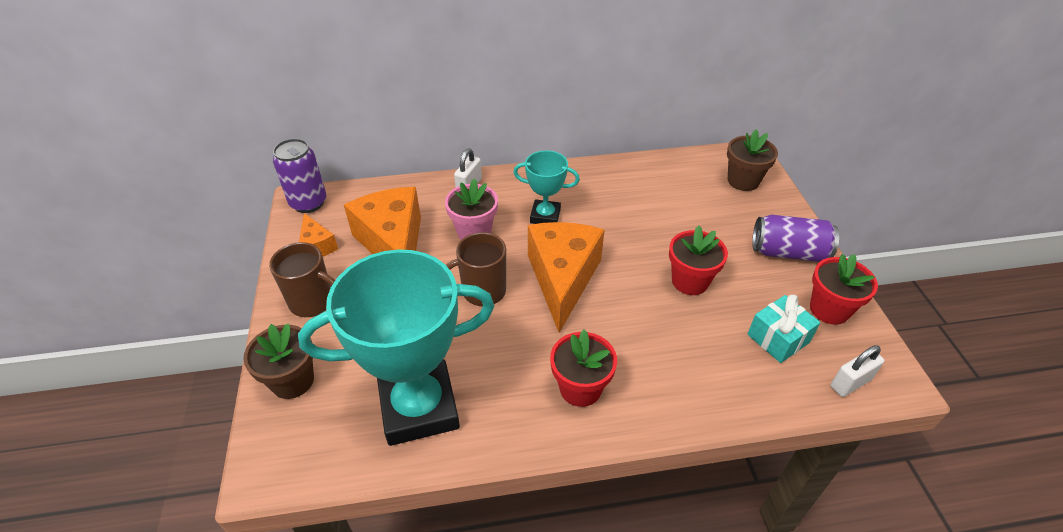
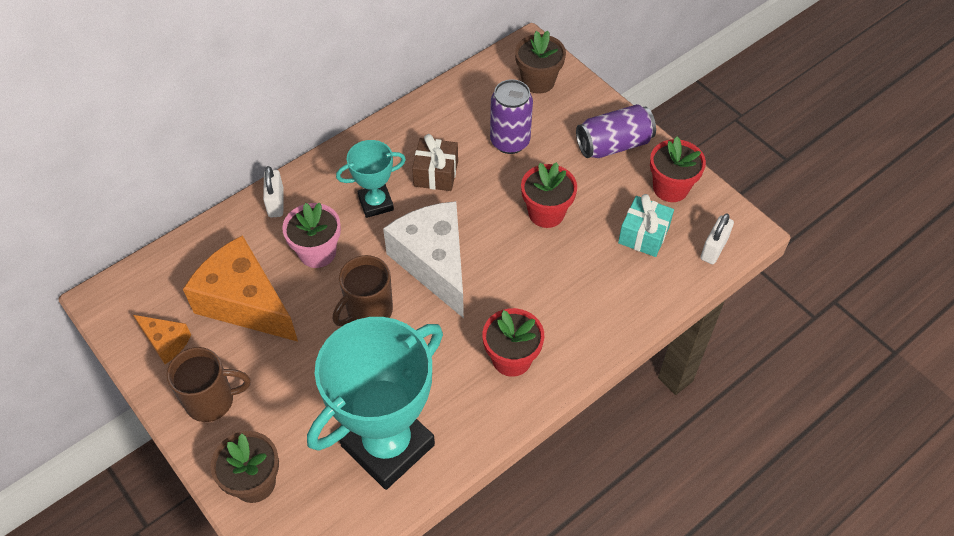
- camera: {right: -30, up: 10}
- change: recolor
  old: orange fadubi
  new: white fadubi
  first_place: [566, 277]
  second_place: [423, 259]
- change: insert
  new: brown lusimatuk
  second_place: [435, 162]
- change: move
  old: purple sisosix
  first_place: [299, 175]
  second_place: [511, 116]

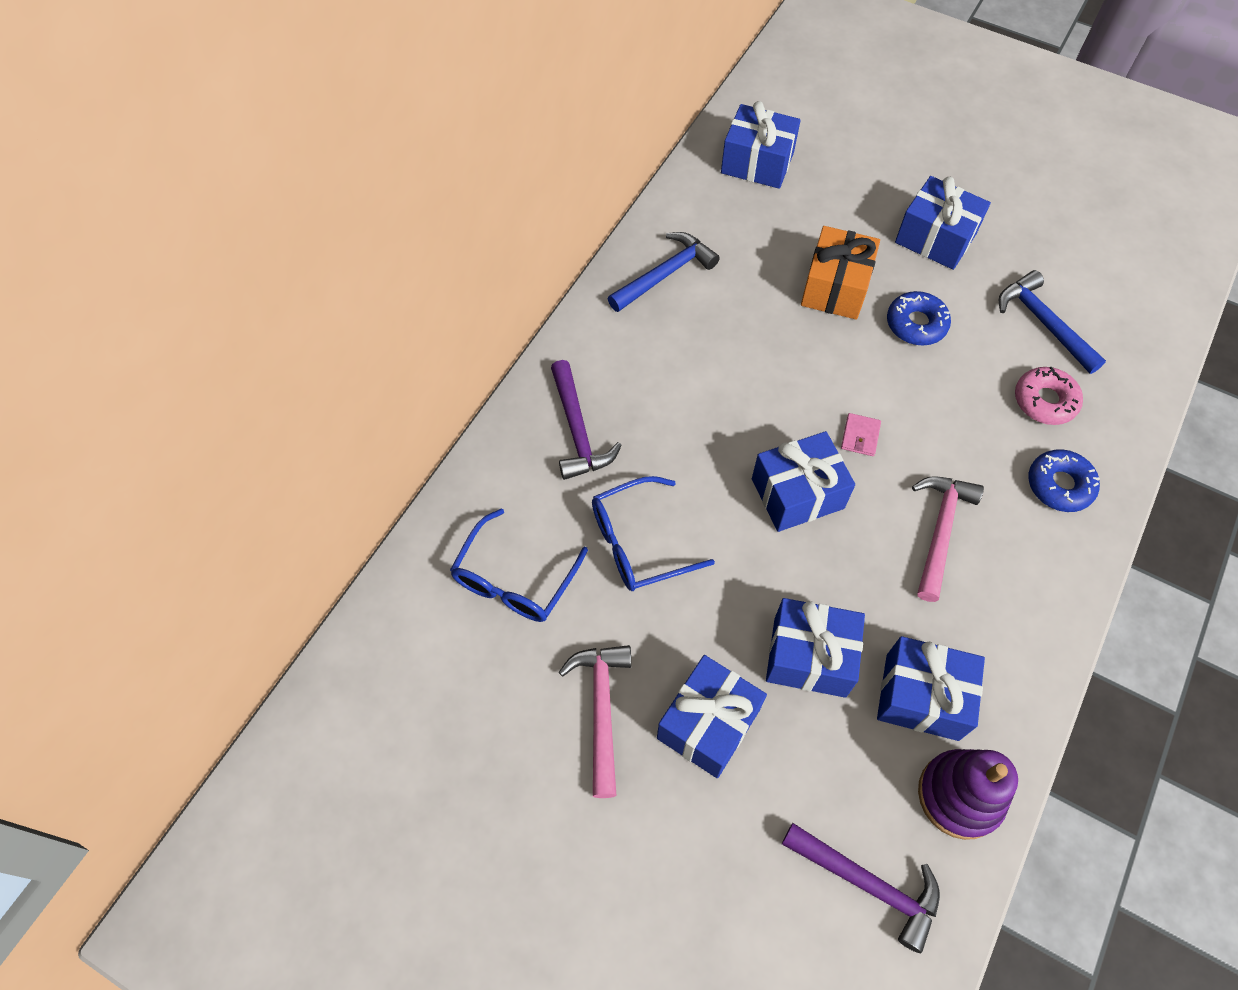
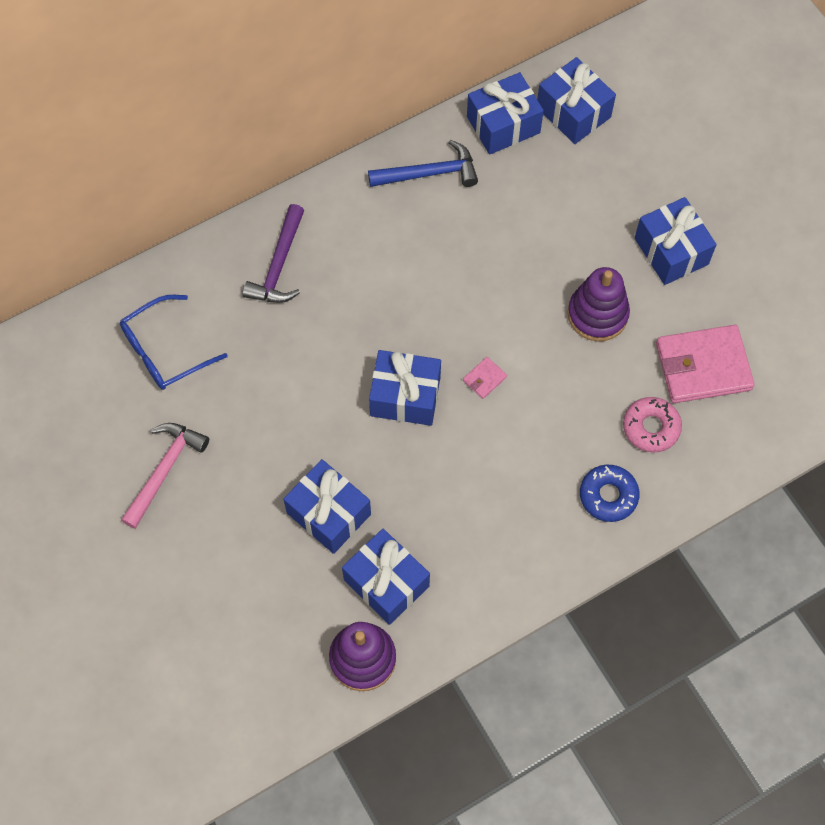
- camera: {right: 30, up: 5}
- change: move
  old: blue lusimatuk
  first_place: [712, 716]
  second_place: [505, 113]
- change: replace
  old: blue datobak
  new: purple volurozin
  first_place: [919, 318]
  second_place: [599, 304]
- change: replace
  old: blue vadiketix
  new: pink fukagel
  first_place: [1052, 322]
  second_place: [705, 364]
- change: delete
  old: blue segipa
  first_place: [653, 533]
- change: delete
  old: purple vadiketix
  first_place: [861, 888]
- change: delete
  old: orange lusimatuk
  first_place: [840, 273]
- change: delete
  old: pink vadiketix
  first_place: [948, 539]

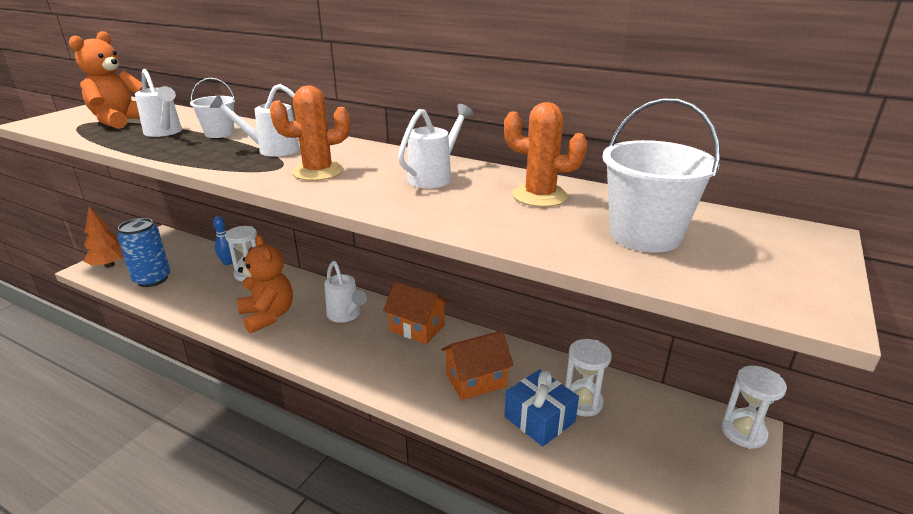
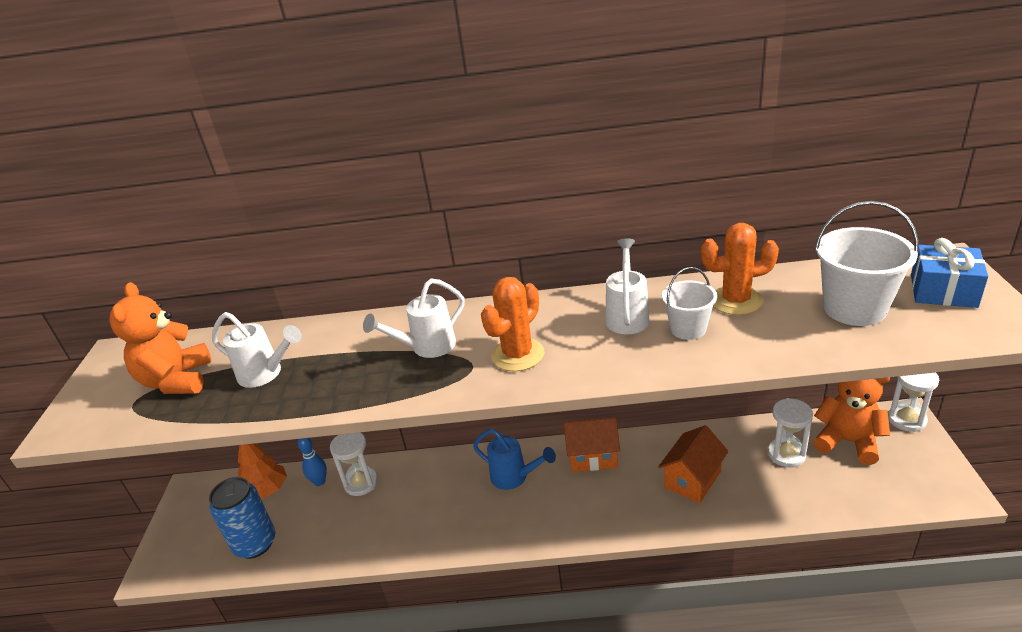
- camera: {right: -25, up: 5}
- change: move
  old: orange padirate
  first_place: [103, 237]
  second_place: [262, 471]
- change: recolor
  old: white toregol
  new: blue toregol
  first_place: [345, 292]
  second_place: [514, 459]
- change: move
  old: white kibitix
  first_place: [212, 108]
  second_place: [689, 303]
- change: move
  old: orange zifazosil
  first_place: [265, 284]
  second_place: [851, 421]
- change: move
  old: blue lusimatuk
  first_place: [541, 408]
  second_place: [949, 273]

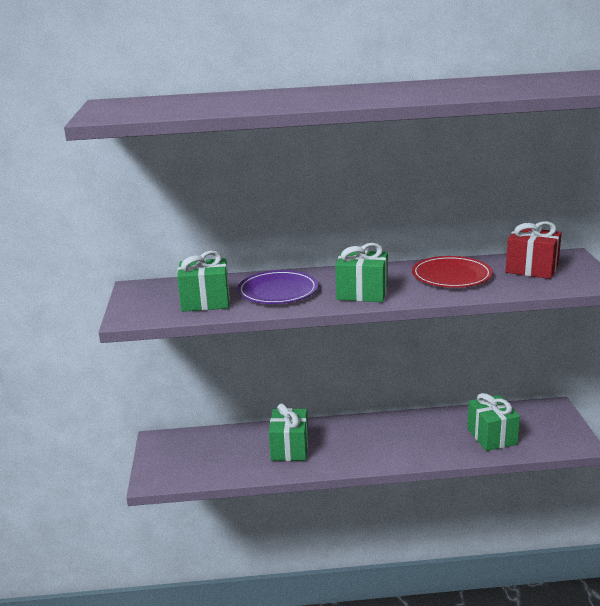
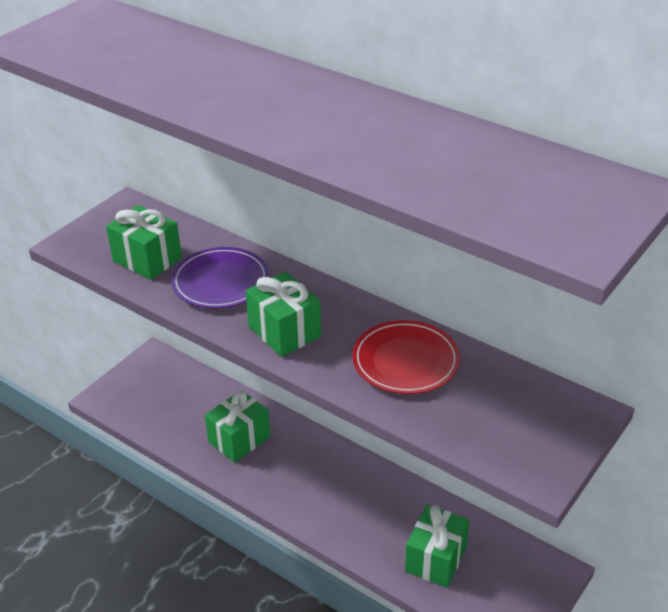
- camera: {right: 40, up: 15}
- change: delete
  old: red lusimatuk
  first_place: [534, 250]

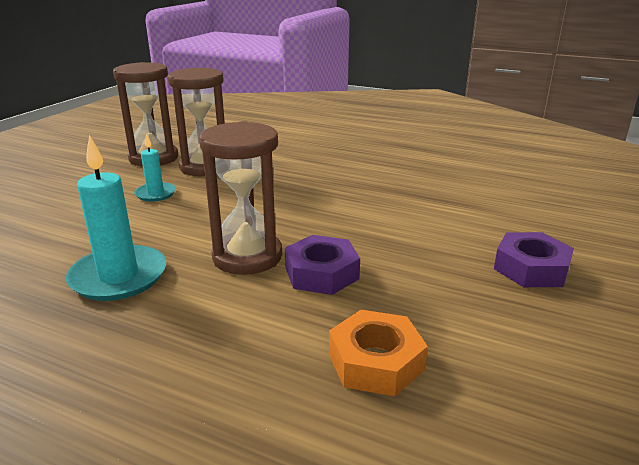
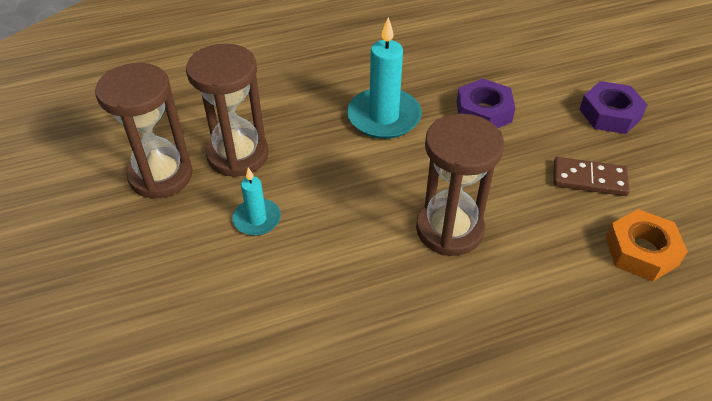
- camera: {right: -45, up: 20}
- change: move
  old: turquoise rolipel
  first_place: [116, 218]
  second_place: [384, 78]
- change: move
  old: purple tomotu
  first_place: [322, 265]
  second_place: [486, 103]
- change: insert
  new: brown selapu
  second_place: [592, 176]

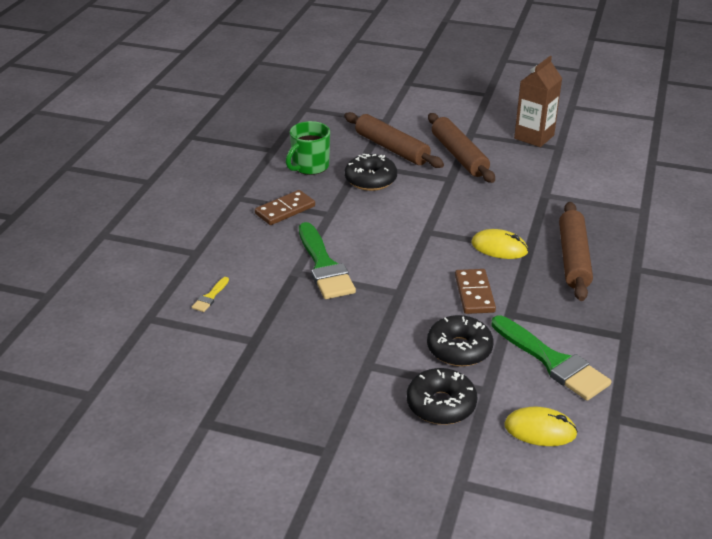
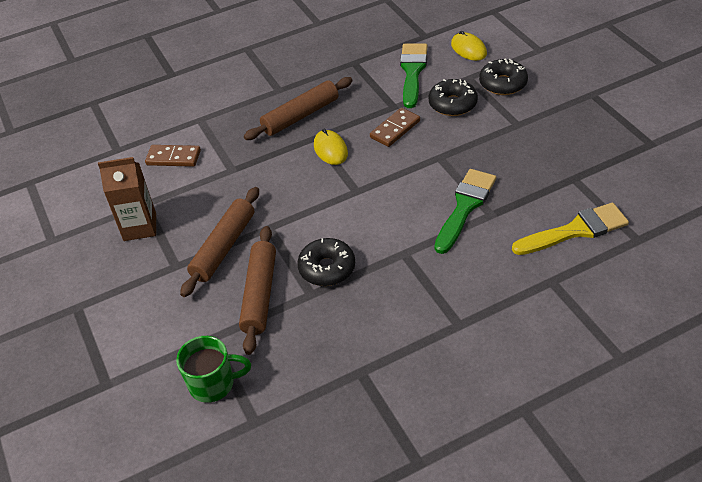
- camera: {right: -130, up: 10}
- change: move
  old: brown selapu
  first_place: [285, 207]
  second_place: [173, 156]
- change: move
  old: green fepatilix
  first_place: [308, 148]
  second_place: [213, 369]
- change: resize
  old: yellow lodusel
  first_place: [210, 294]
  second_place: [570, 228]
  factor: 2.3

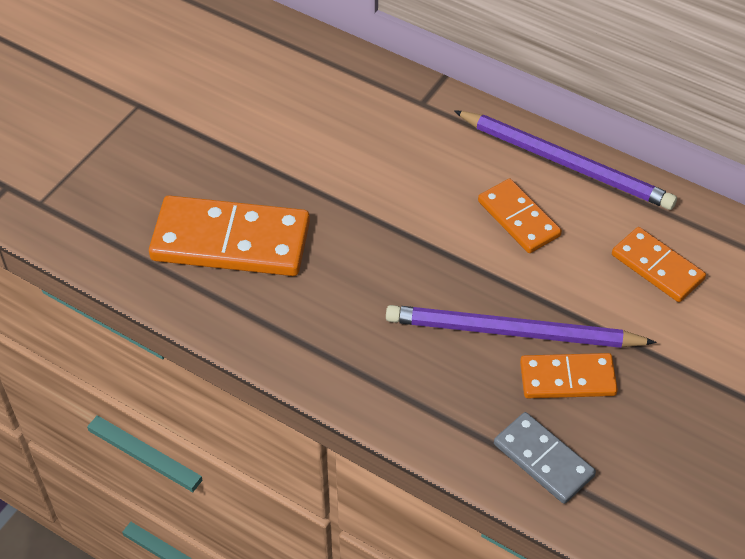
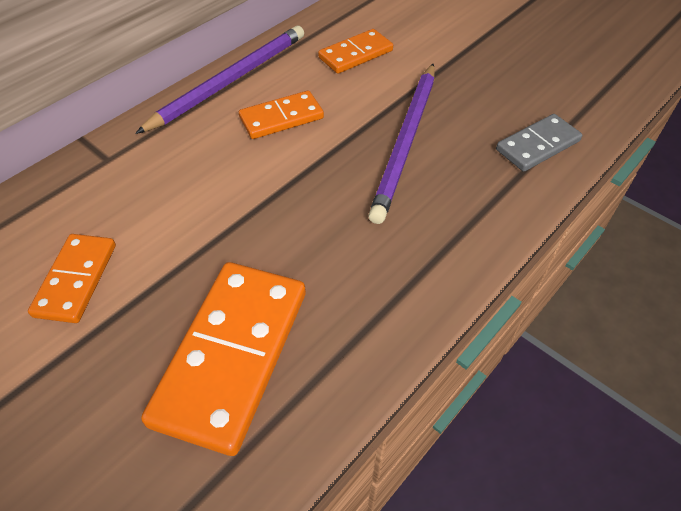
- camera: {right: -80, up: 0}
- change: move
  old: orange selapu
  first_place: [569, 375]
  second_place: [72, 278]

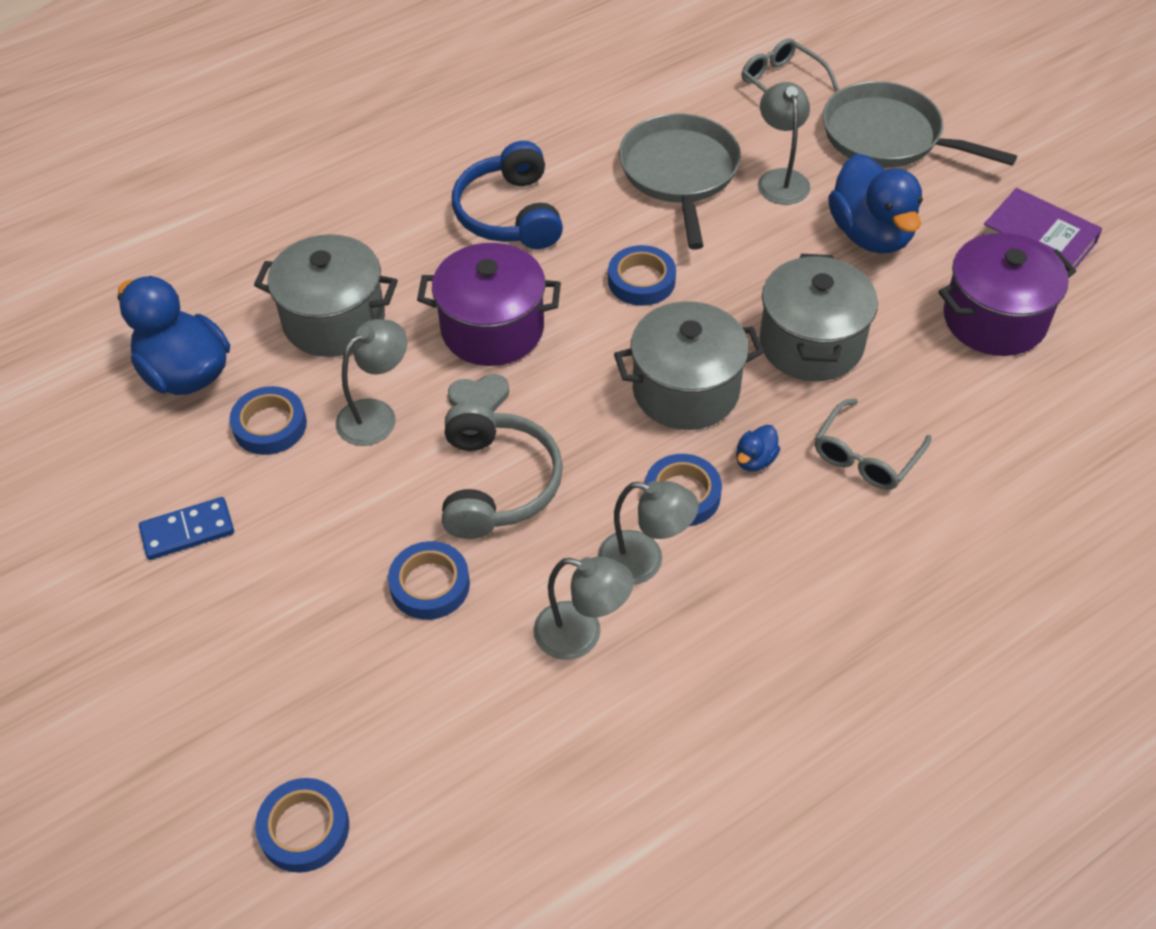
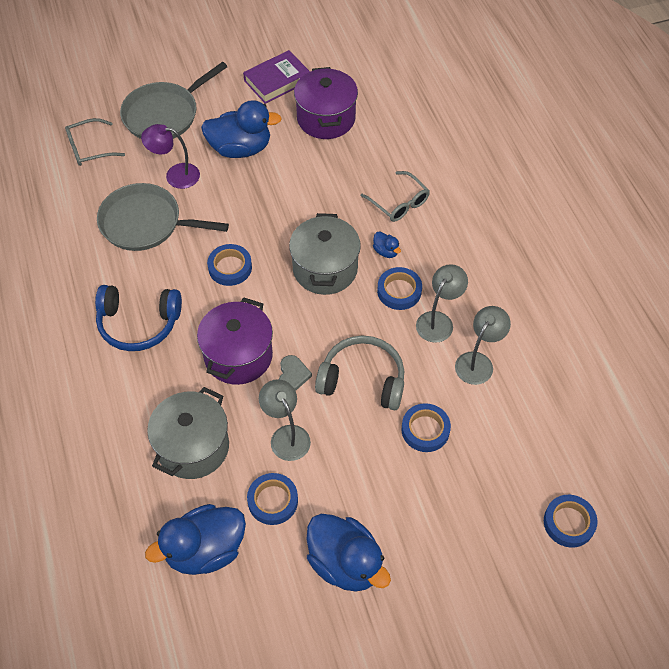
- camera: {right: -75, up: 5}
- change: recolor
  old: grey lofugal
  new: purple lofugal
  first_place: [784, 143]
  second_place: [170, 156]
- change: replace
  old: blue selapu
  new: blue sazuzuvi
  first_place: [186, 528]
  second_place: [348, 553]
- change: delete
  old: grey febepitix
  first_place: [818, 317]

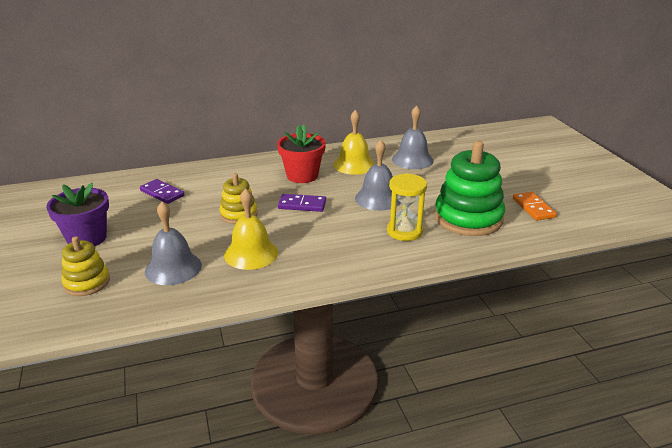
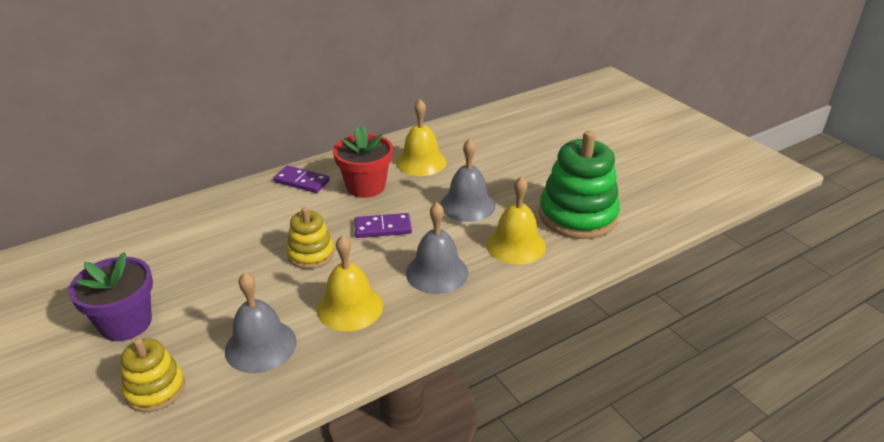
- camera: {right: -15, up: 5}
- change: move
  old: purple selapu
  first_place: [162, 191]
  second_place: [302, 179]
- change: move
  old: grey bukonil
  first_place: [413, 137]
  second_place: [437, 248]
- change: replace
  old: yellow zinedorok
  new: yellow bukonil
  first_place: [407, 207]
  second_place: [516, 220]
- change: delete
  old: orange selapu
  first_place: [535, 206]

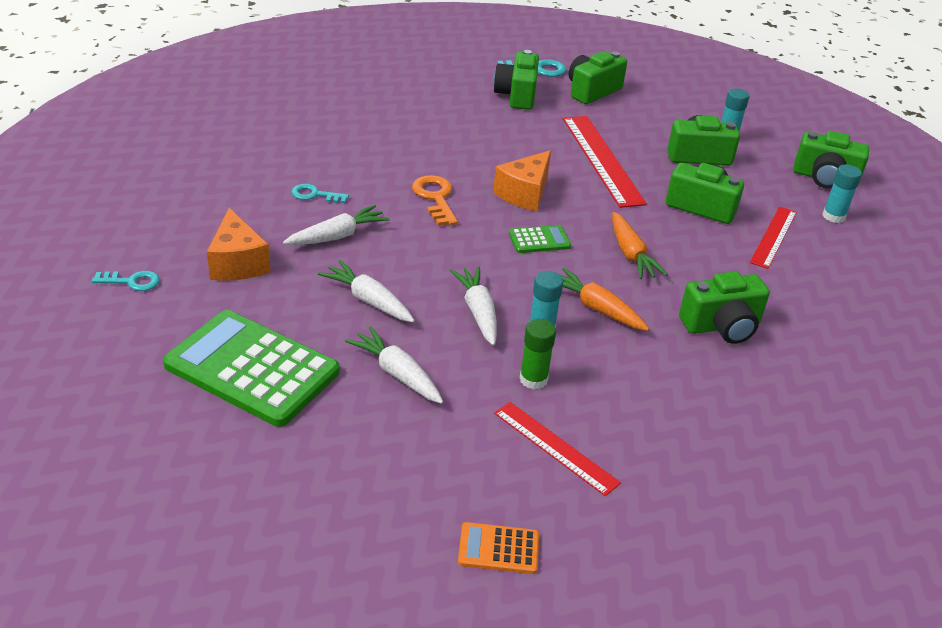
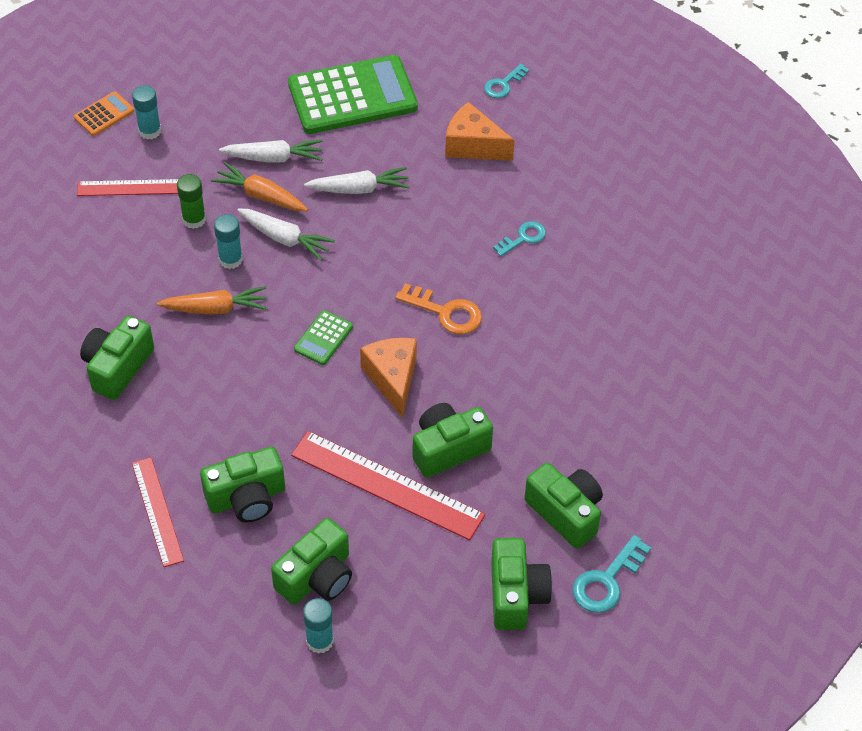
- camera: {right: 135, up: 15}
- change: move
  old: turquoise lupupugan
  first_place: [842, 193]
  second_place: [146, 112]
- change: move
  old: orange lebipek
  first_place: [640, 245]
  second_place: [259, 186]
- change: move
  old: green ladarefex
  first_place: [831, 160]
  second_place: [453, 440]
- change: delete
  old: white lebipek
  first_place: [336, 225]

